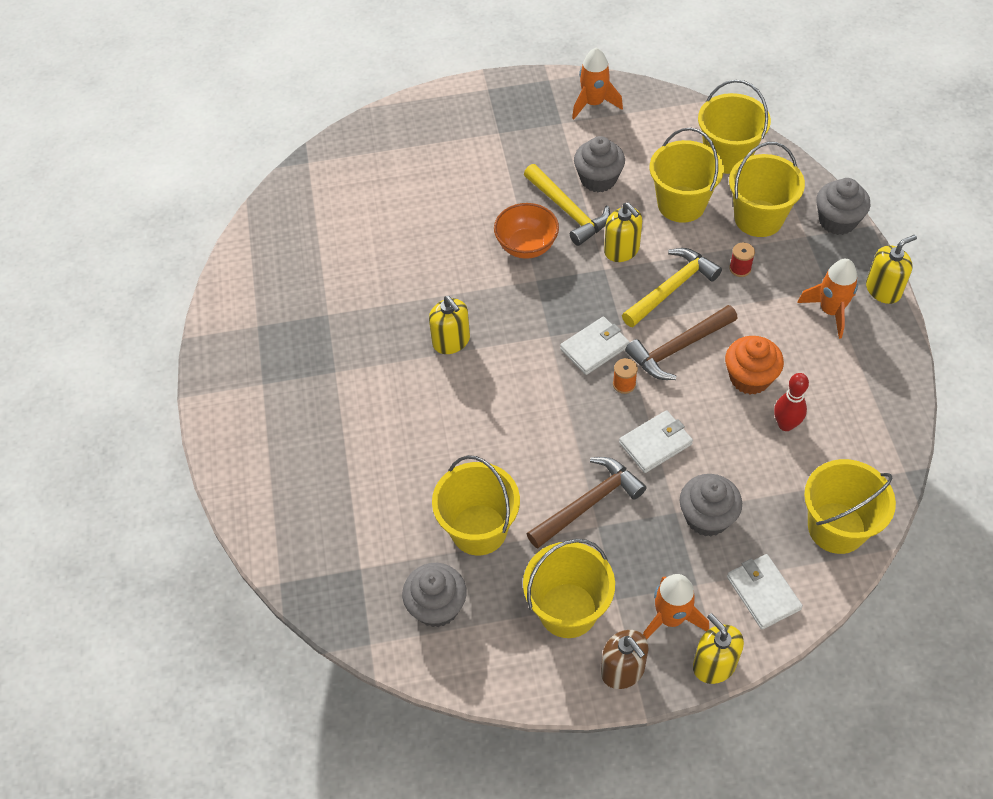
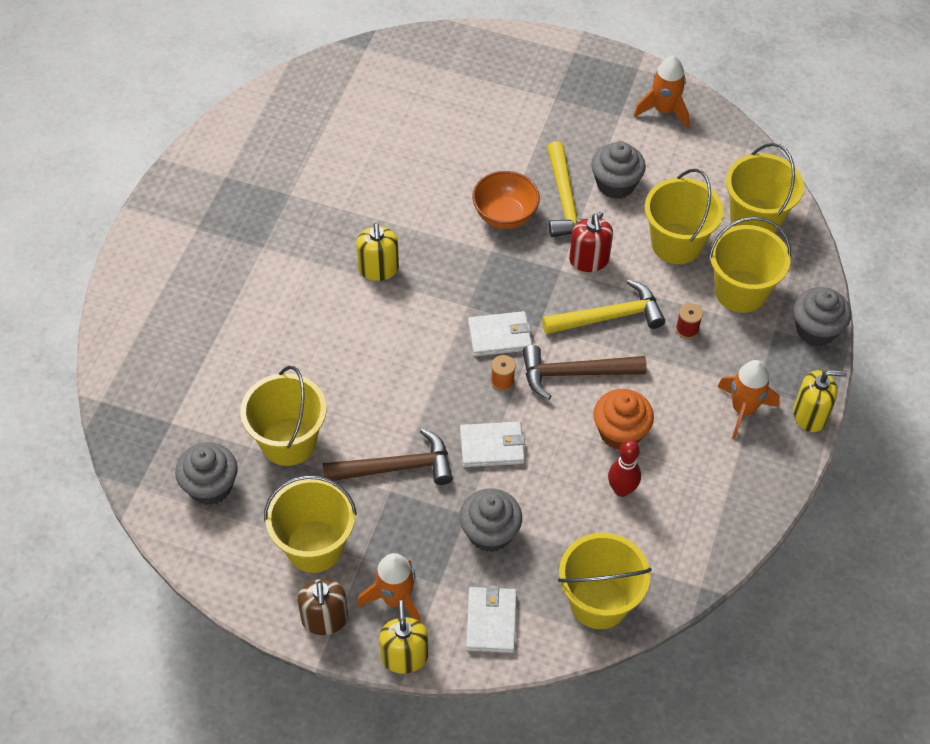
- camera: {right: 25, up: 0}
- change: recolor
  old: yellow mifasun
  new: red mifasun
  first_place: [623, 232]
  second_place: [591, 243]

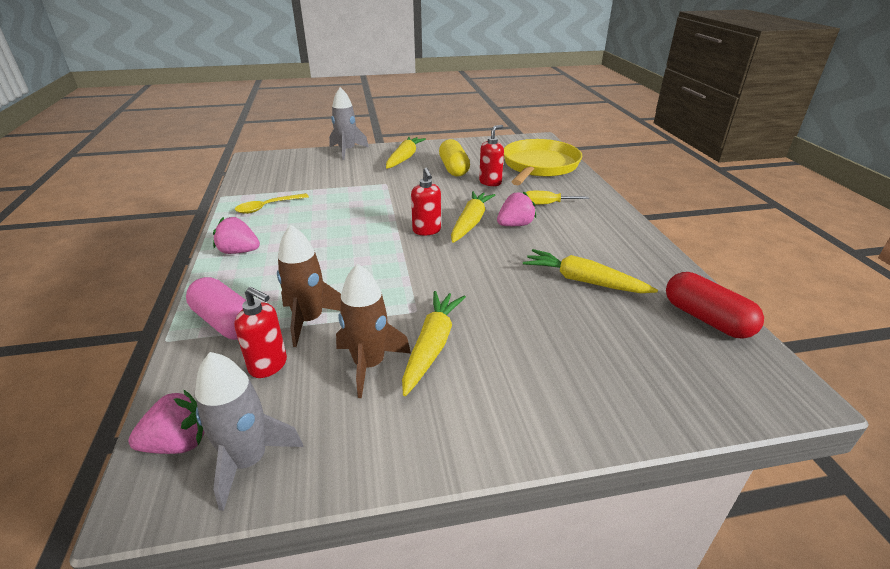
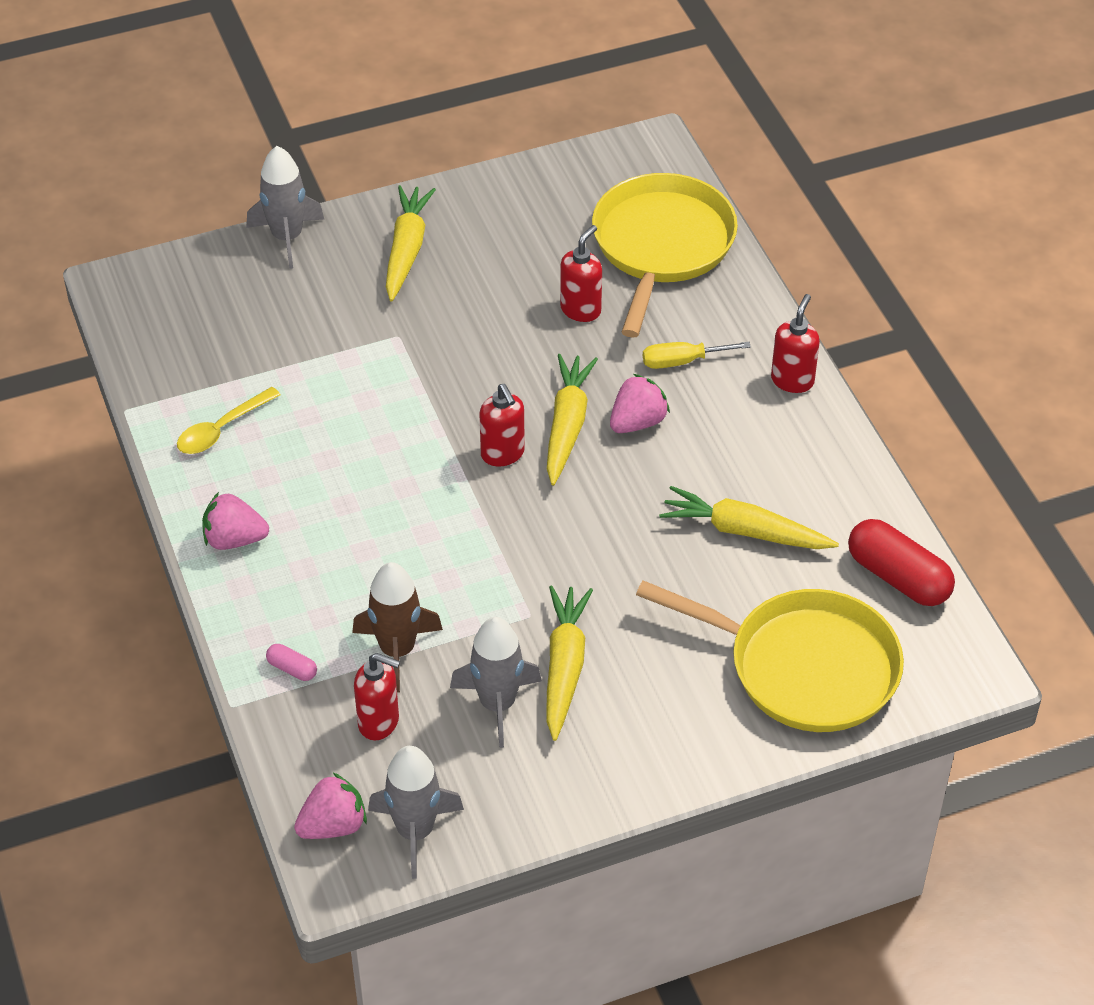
- camera: {right: -10, up: 15}
- change: resize
  old: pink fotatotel
  first_place: [216, 308]
  second_place: [291, 662]
  factor: 0.46
- change: recolor
  old: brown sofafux
  new: grey sofafux
  first_place: [373, 330]
  second_place: [496, 682]
- change: insert
  new: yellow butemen
  second_place: [770, 656]
- change: insert
  new: red mifasun
  second_place: [795, 343]
- change: delete
  old: yellow fotatotel
  first_place: [454, 158]

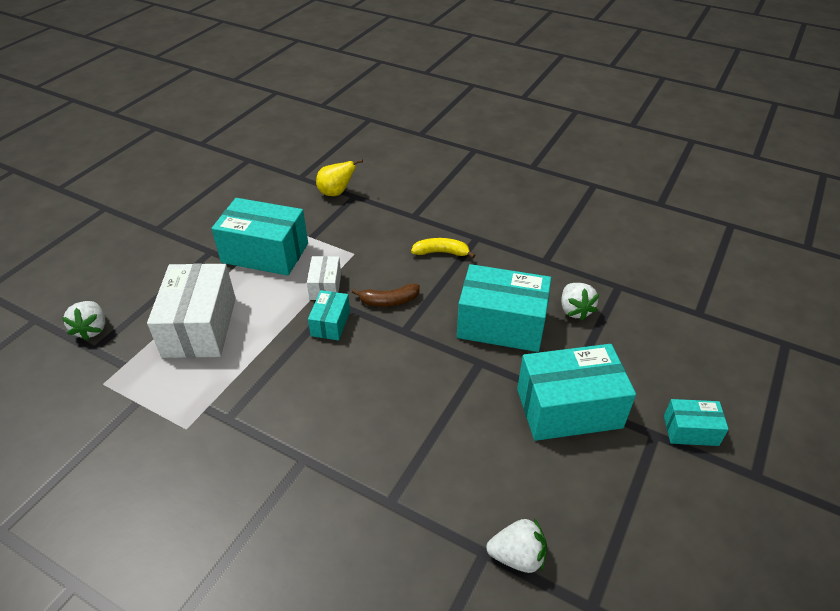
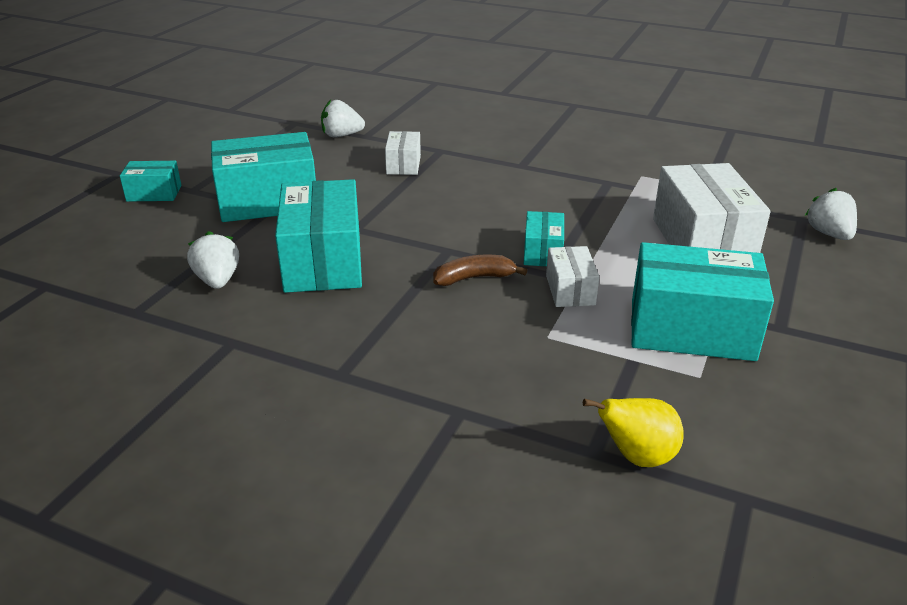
- camera: {right: 175, up: -10}
- change: rotate
  old: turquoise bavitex
  first_place: [504, 308]
  second_place: [318, 236]
  degrees: 75
- change: insert
  new: white bavitex
  second_place: [403, 153]
- change: delete
  old: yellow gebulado
  first_place: [443, 248]

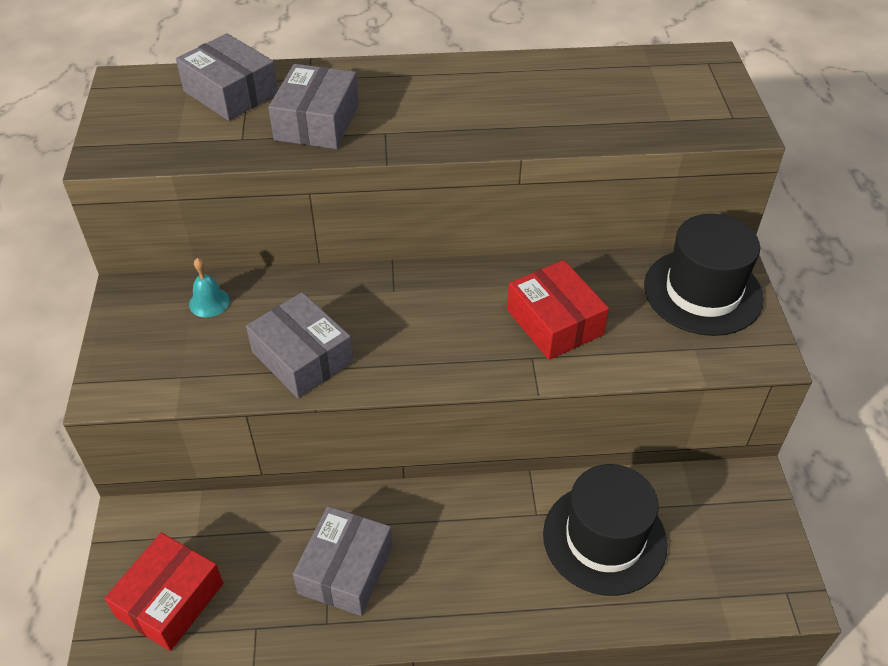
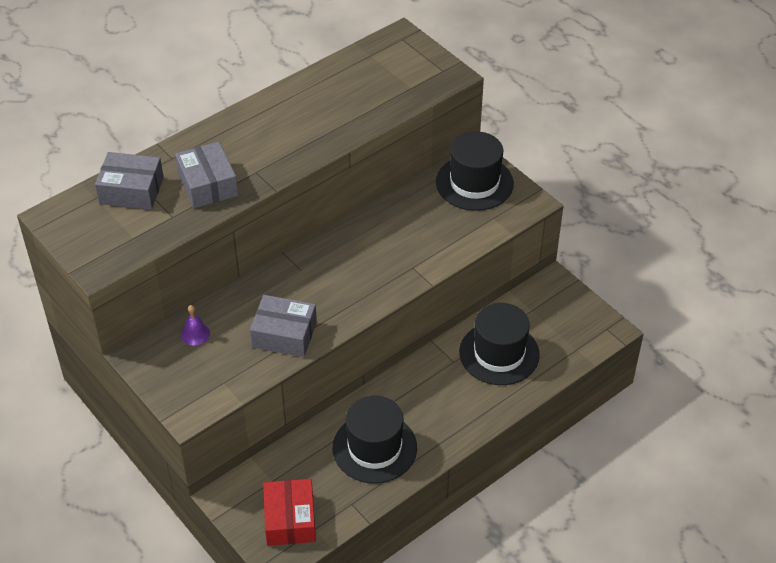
- camera: {right: -35, up: 0}
- change: recolor
  old: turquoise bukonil
  new: purple bukonil
  first_place: [209, 287]
  second_place: [195, 325]
- change: replace
  old: grey bavitex
  new: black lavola
  first_place: [343, 561]
  second_place: [375, 439]
- change: delete
  old: red bavitex
  first_place: [558, 310]

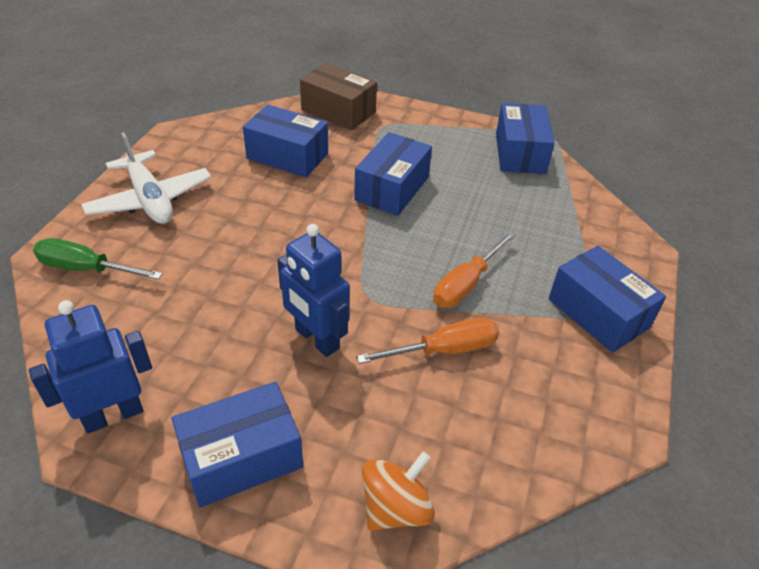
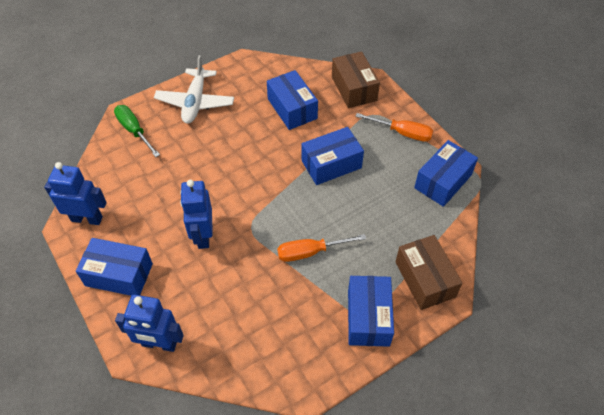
- camera: {right: 40, up: 10}
- change: replace
  old: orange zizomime
  new: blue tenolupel
  first_place: [398, 491]
  second_place: [149, 323]
- change: move
  old: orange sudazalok
  first_place: [427, 341]
  second_place: [394, 127]
- change: insert
  new: brown bavitex
  second_place: [429, 272]

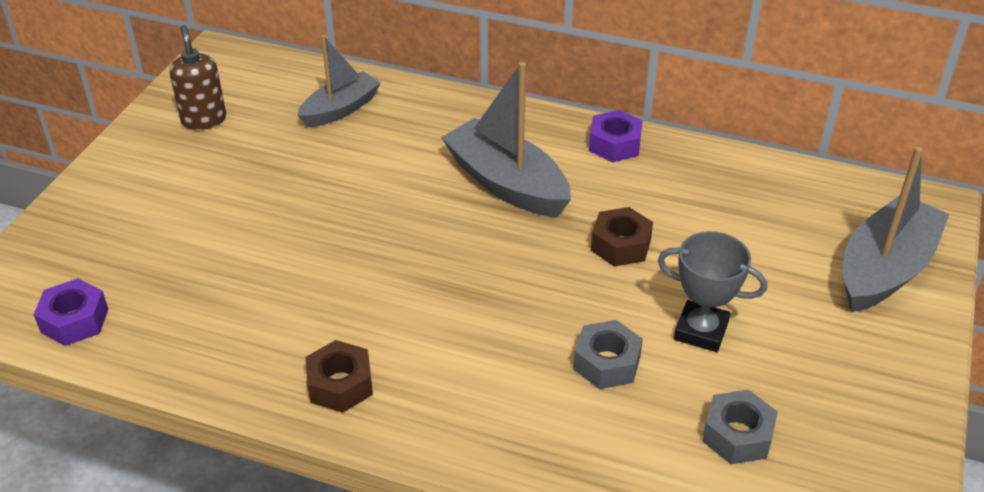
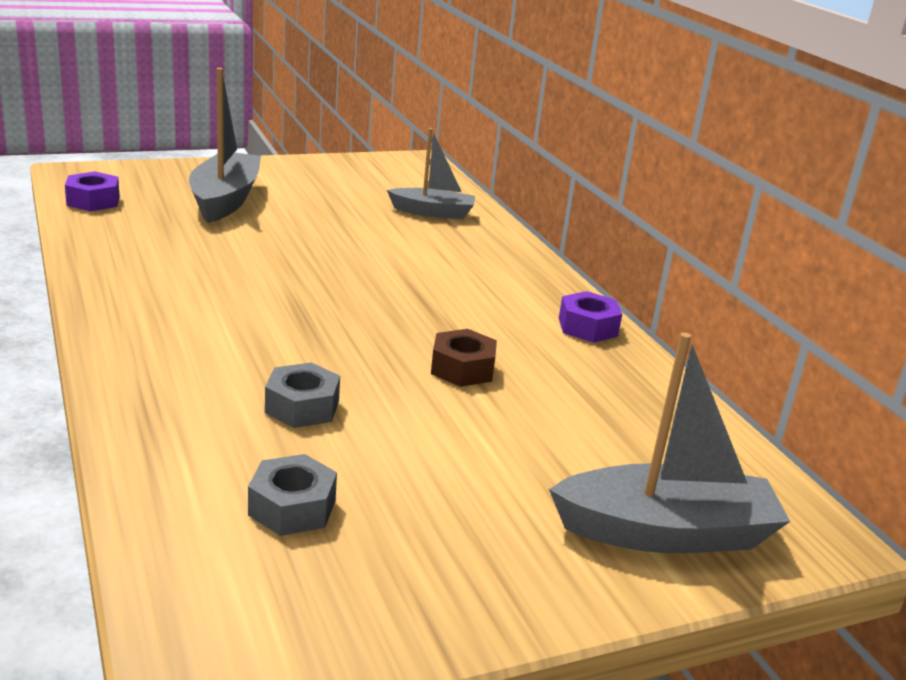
- camera: {right: 45, up: -15}
- change: move
  old: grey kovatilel
  first_place: [506, 139]
  second_place: [225, 145]
- change: delete
  old: brown mifasun
  first_place: [198, 77]
- change: delete
  old: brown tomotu
  first_place: [339, 376]
- change: delete
  old: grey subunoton
  first_place: [712, 291]

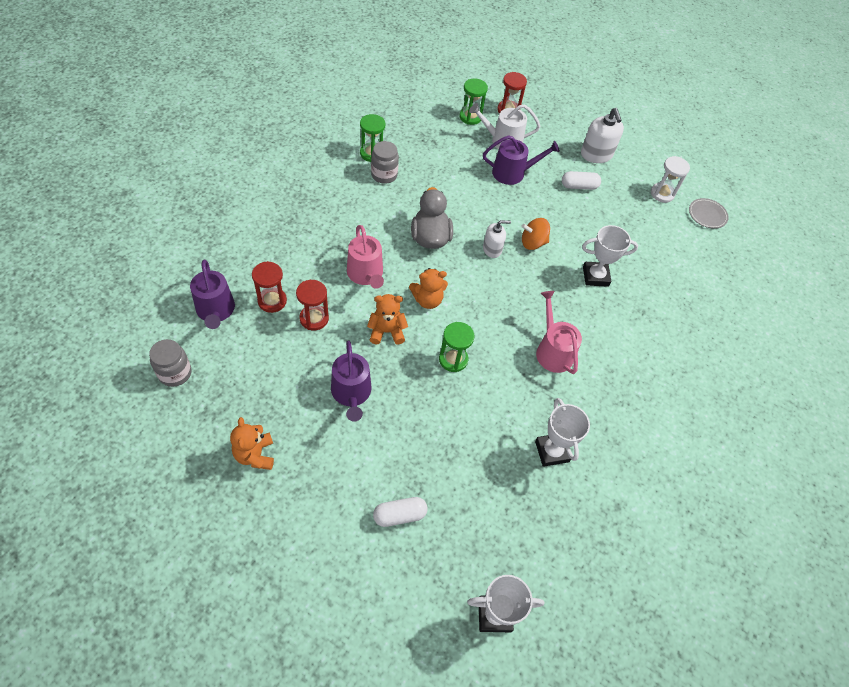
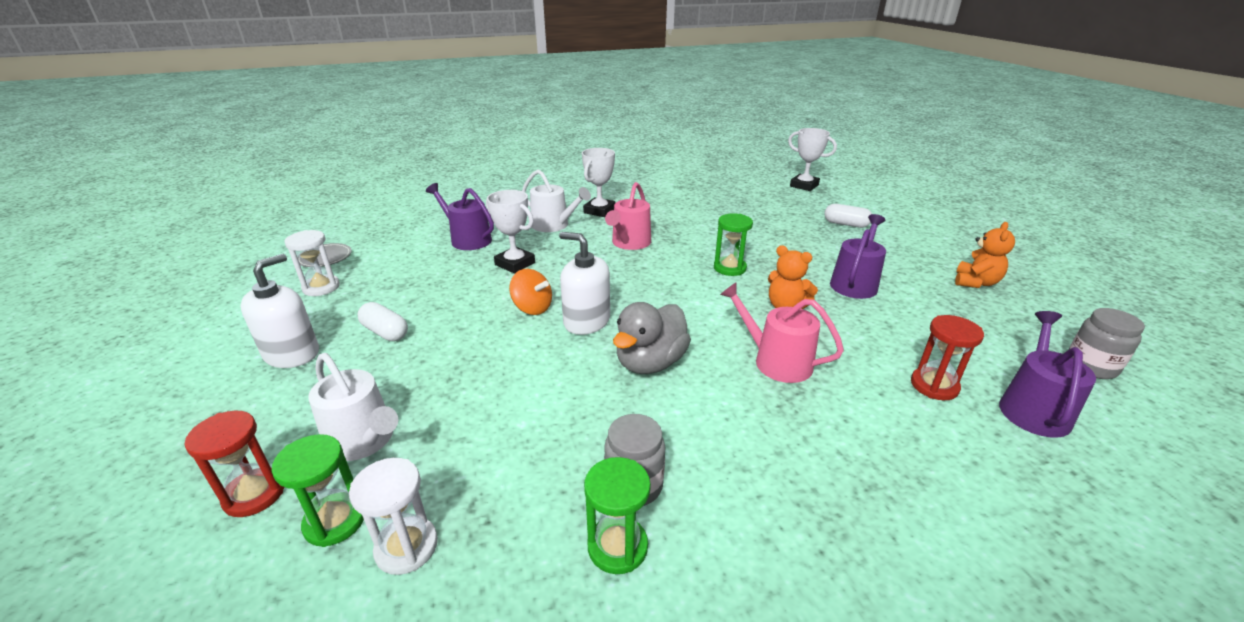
- camera: {right: -135, up: -25}
- change: insert
  new: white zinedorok
  second_place: [393, 516]
- change: move
  old: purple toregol
  first_place: [521, 160]
  second_place: [460, 216]
- change: insert
  new: white toregol
  second_place: [556, 201]
- change: resize
  old: white mifasun
  first_place: [497, 239]
  second_place: [584, 283]
  factor: 1.57
- change: move
  old: white subunoton
  first_place: [562, 432]
  second_place: [599, 182]
- change: rotate
  old: pink toregol
  first_place: [365, 257]
  second_place: [782, 333]
  degrees: -75
- change: delete
  old: red zinedorok
  first_place: [312, 305]
- change: delete
  old: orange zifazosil
  first_place: [428, 288]

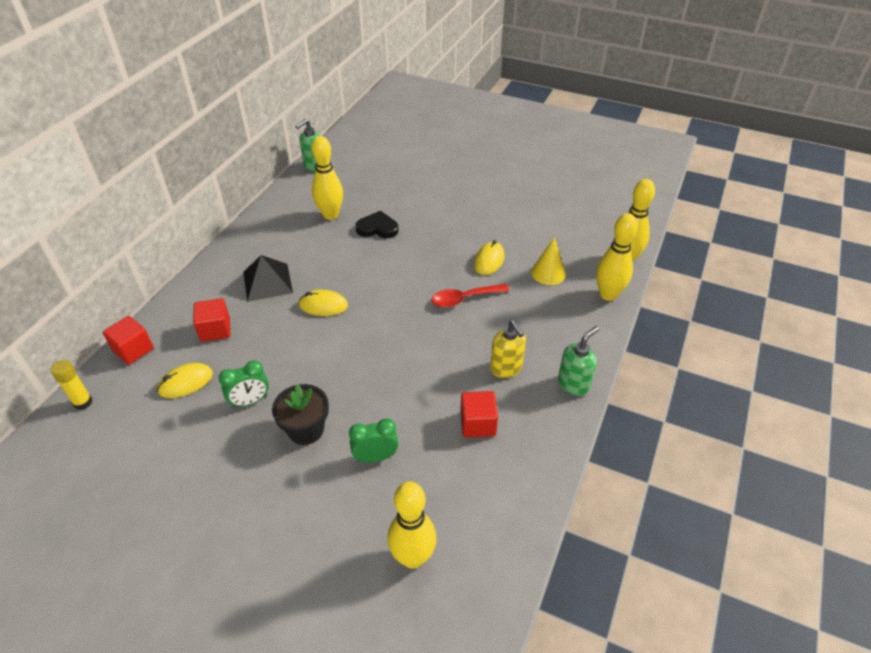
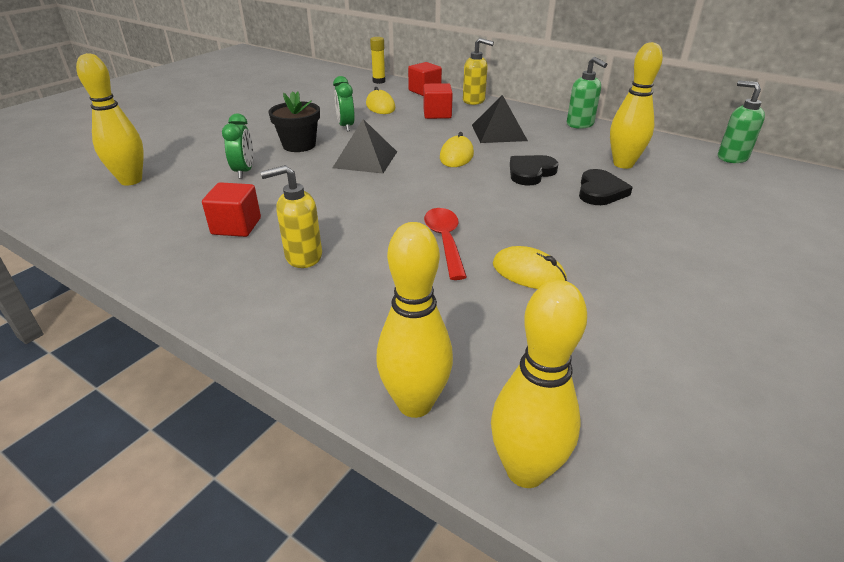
- camera: {right: 100, up: -10}
- change: insert
  new: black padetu
  second_place: [365, 146]
- change: insert
  new: yellow mifasun
  second_place: [478, 71]
- change: insert
  new: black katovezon
  second_place: [534, 170]
- change: move
  old: green mifasun
  first_place: [578, 361]
  second_place: [587, 93]
- change: delete
  old: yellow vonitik
  first_place: [548, 261]

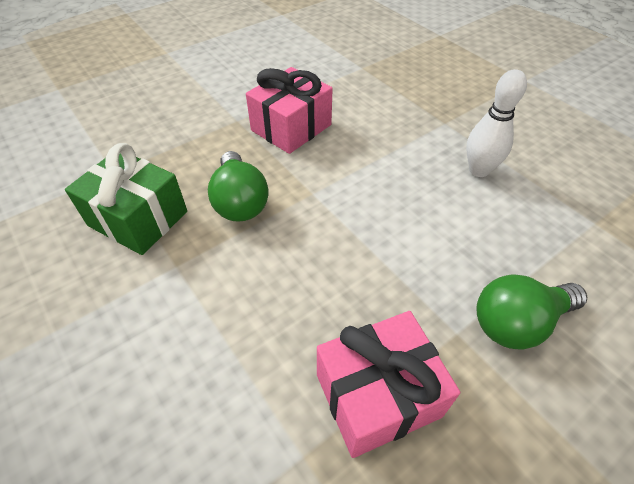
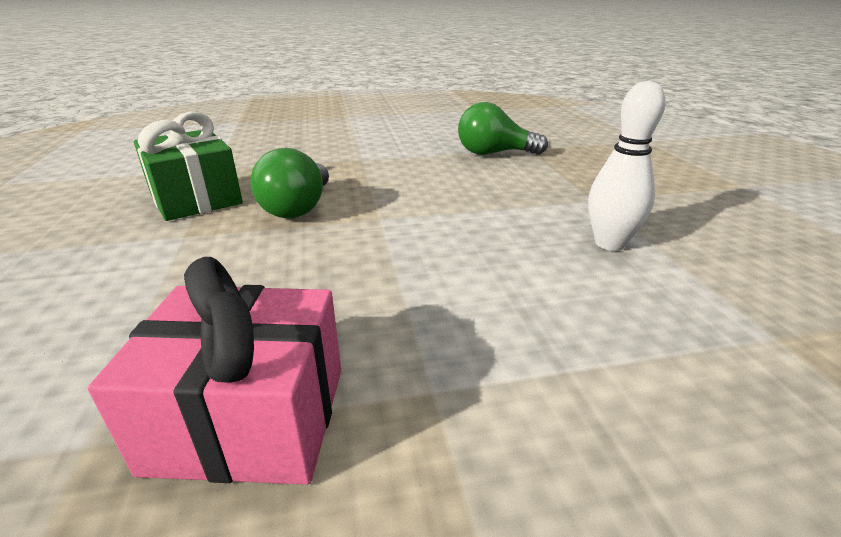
- camera: {right: 25, up: -20}
- change: move
  old: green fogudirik
  first_place: [531, 312]
  second_place: [503, 128]
- change: delete
  old: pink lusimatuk
  first_place: [289, 110]

